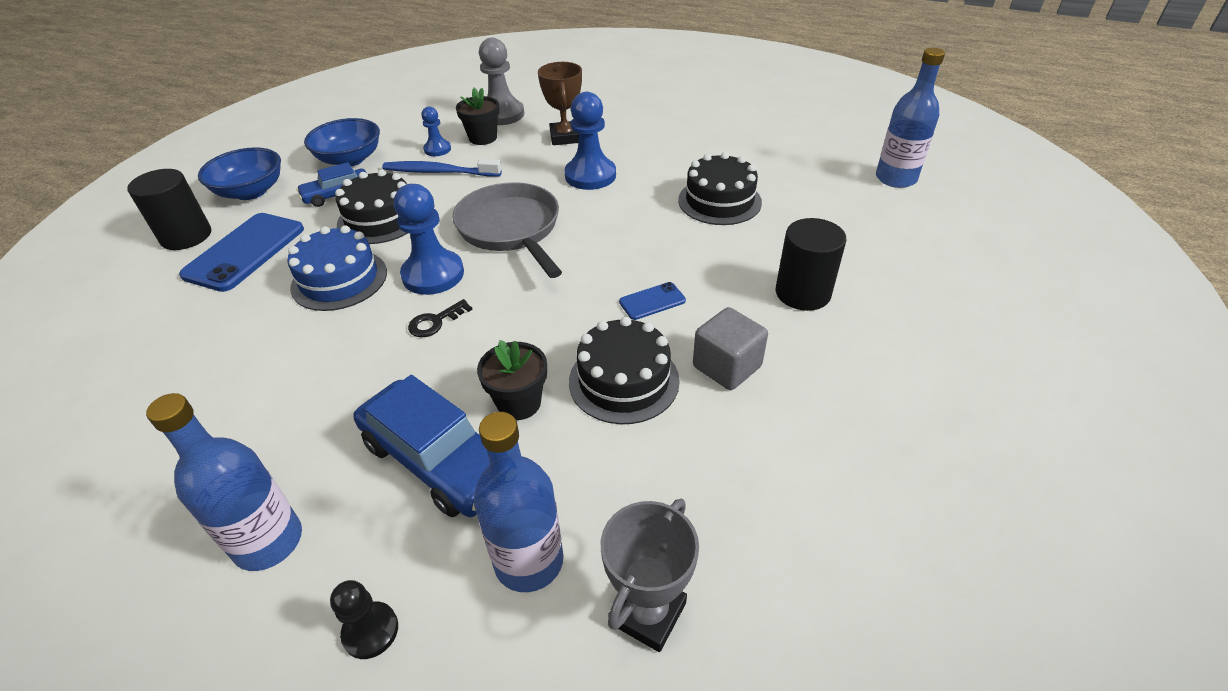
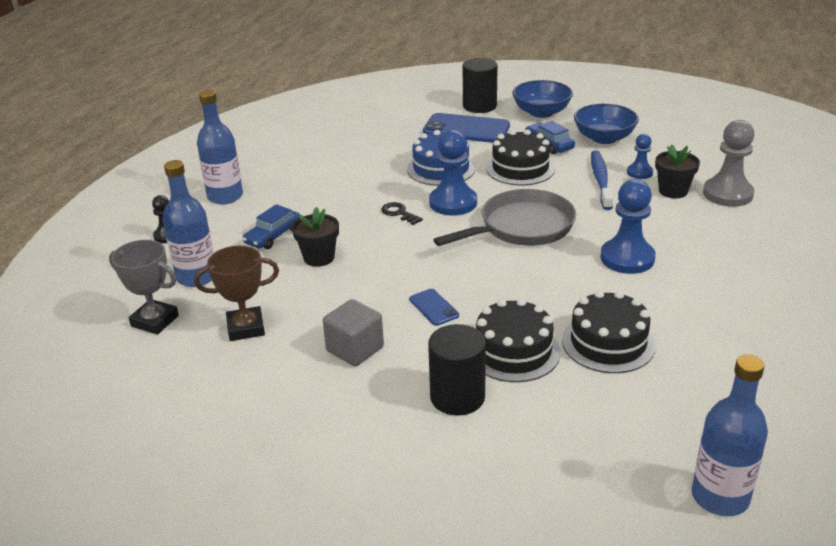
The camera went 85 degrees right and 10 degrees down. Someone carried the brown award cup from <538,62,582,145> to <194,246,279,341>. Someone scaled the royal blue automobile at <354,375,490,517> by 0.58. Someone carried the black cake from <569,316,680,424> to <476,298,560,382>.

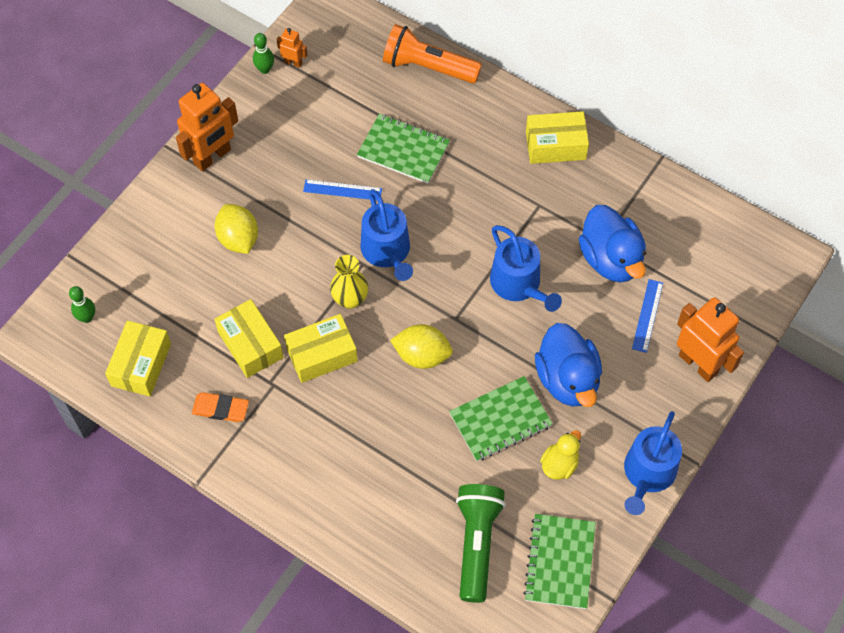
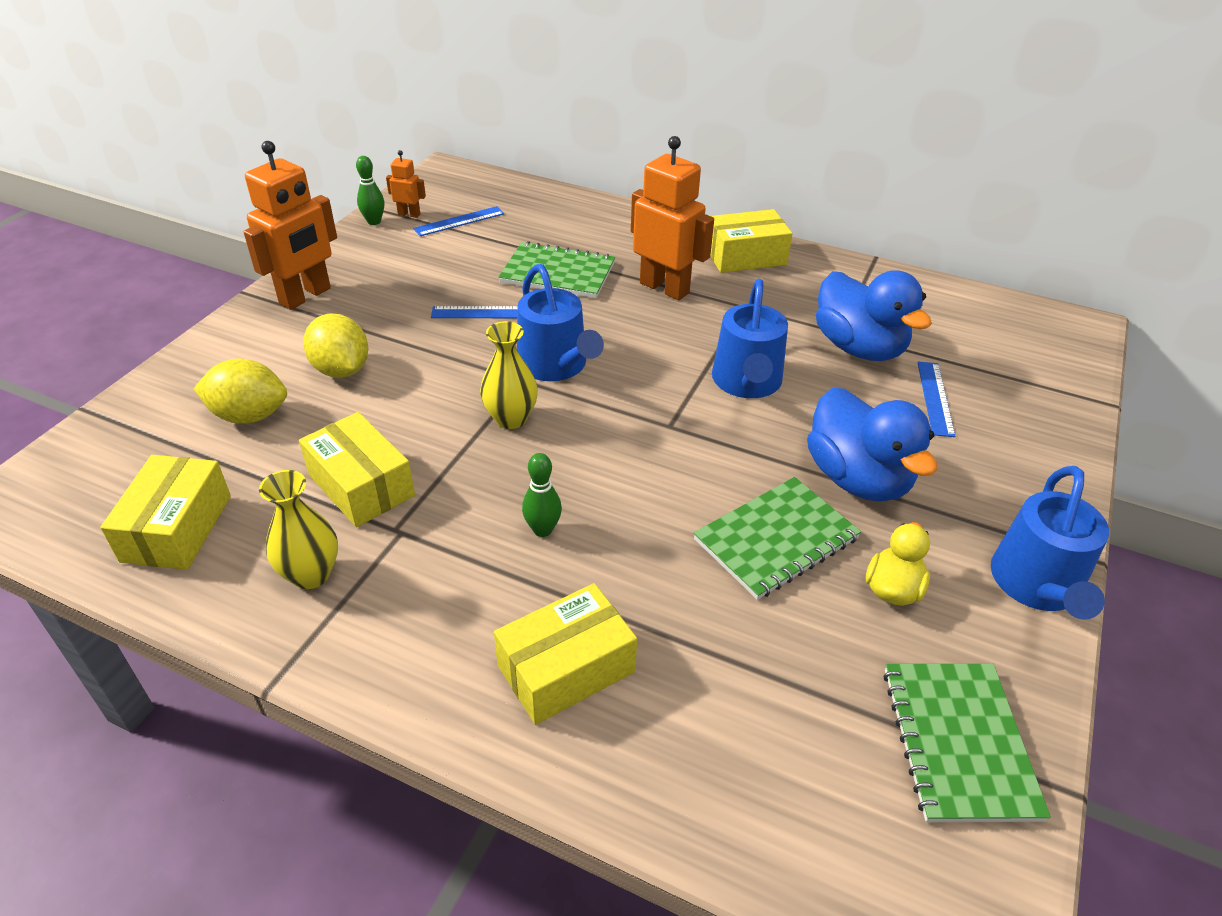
The camera went 10 degrees left and 20 degrees down. Someone carried the bright yellow toy lemon from <390,324,453,369> to <194,359,287,424>. Someone swapped the orange gum eraser at <192,392,249,422> for the bright yellow vase at <259,470,338,589>. Someone put down the royal blue straightedge at <413,206,504,236>. Someone carried the bright yellow parcel from <284,314,358,383> to <494,583,637,725>. Someone carried the leaf-green tenpin from <69,286,95,323> to <522,453,562,537>. Someone carried the orange toy robot from <677,297,744,382> to <631,136,714,300>. Someone rotated the royal blue watering pot at <490,225,562,312> by 45 degrees clockwise. Someone took away the orange pocket torch at <383,24,482,84>. Someone took away the leaf-green pocket torch at <456,484,506,603>.

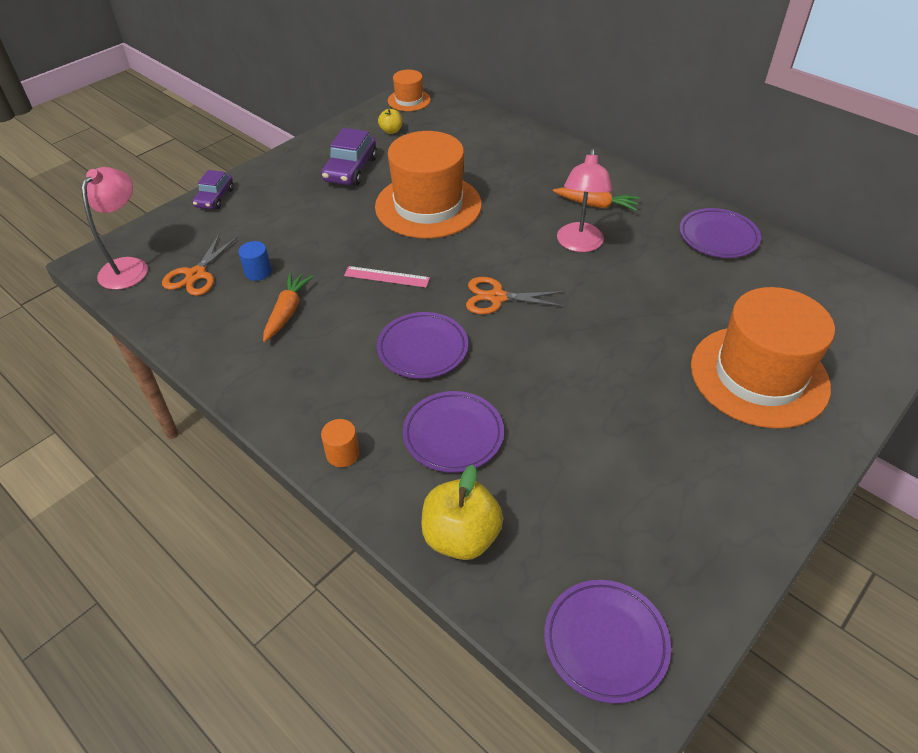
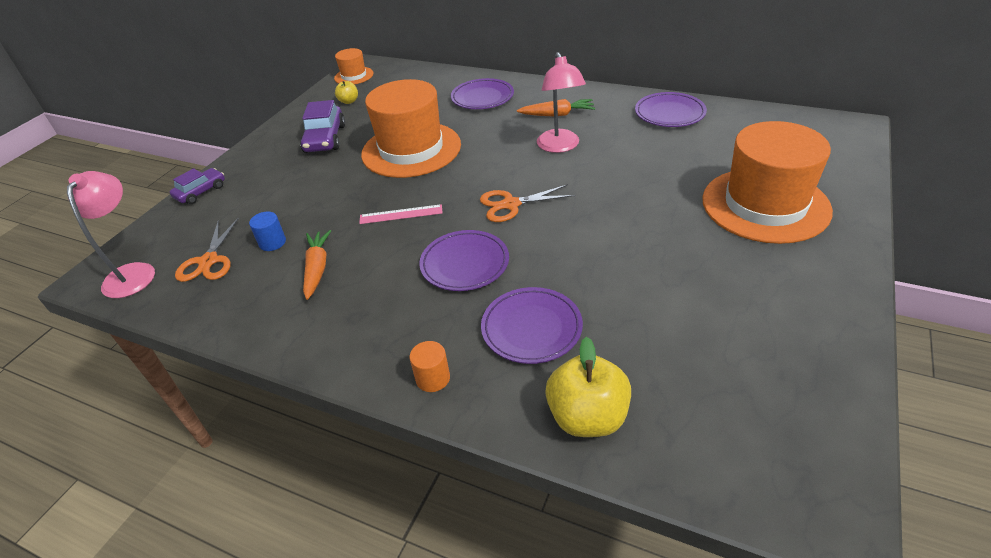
The camera went 15 degrees left and 5 degrees down. Someone rotated the purple automobile at <192,170,234,209> by 135 degrees counterclockwise. Someone carried the purple dinner plate from <544,580,671,704> to <451,78,514,109>.

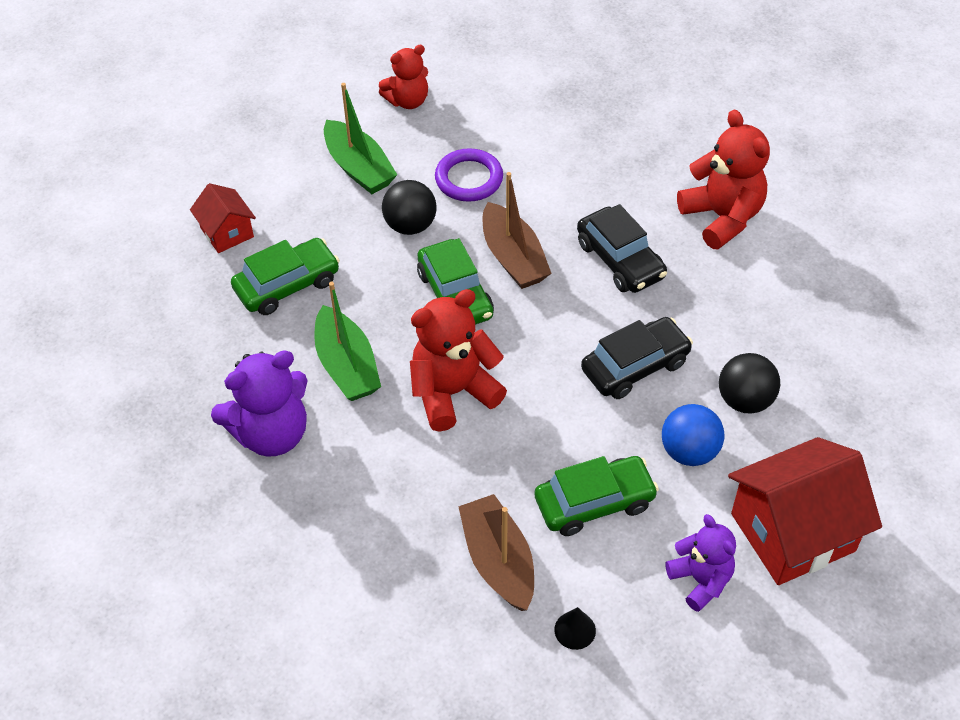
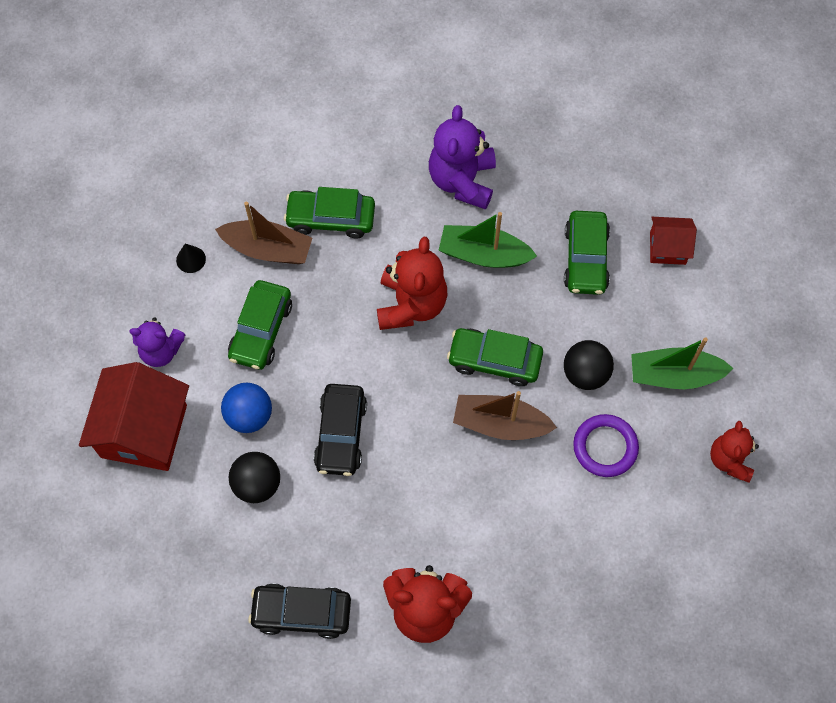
The camera went 125 degrees right and 15 degrees up. Someone carried the black automobile from <577,204,667,293> to <248,583,351,639>. Someone put down the leaf-green automobile at <284,187,375,238>.

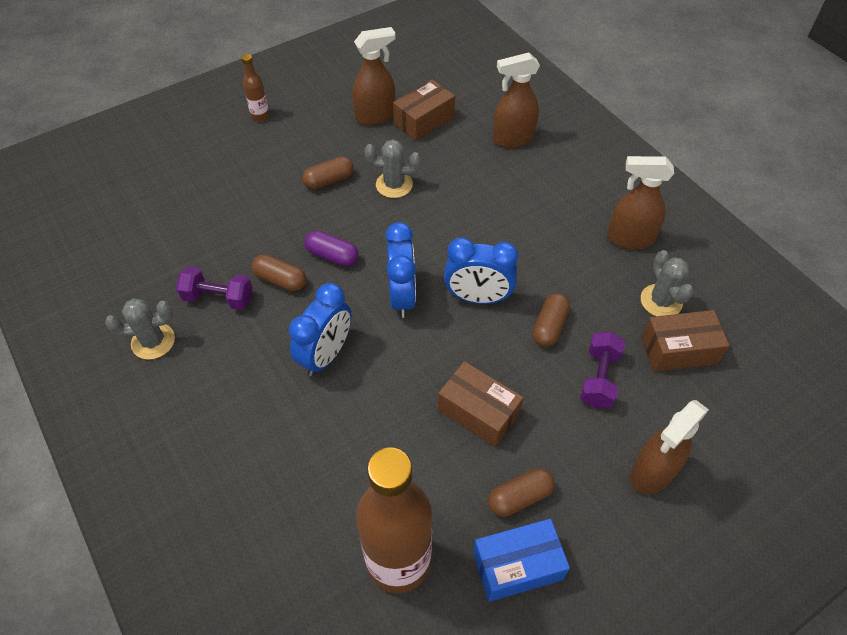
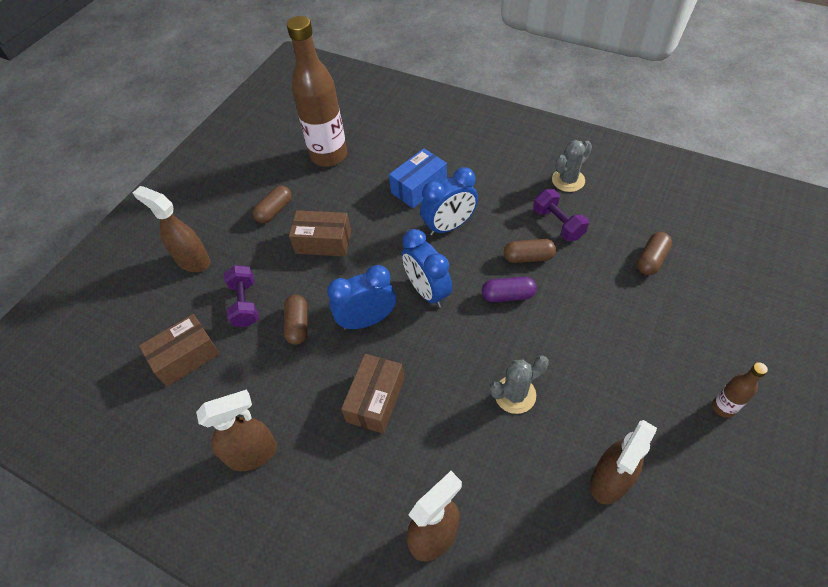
The camera went 155 degrees right and 0 degrees up. Someone rotated the brown spray bottle at <630,400,709,494> by 75 degrees counterclockwise. Someone carried the brown parcel from <393,79,455,141> to <341,354,405,434>. Someone carried the royal blue parcel from <473,519,570,602> to <389,148,447,208>. Someone rotated the royal blue clock at <289,283,351,376> by 120 degrees counterclockwise. Someone rotated the purple free weight at <176,267,253,310> by 75 degrees clockwise. Someone carried the brown pill shape from <302,156,354,190> to <637,232,672,275>. Someone took away the ash-grey prickly plant at <641,250,694,316>.

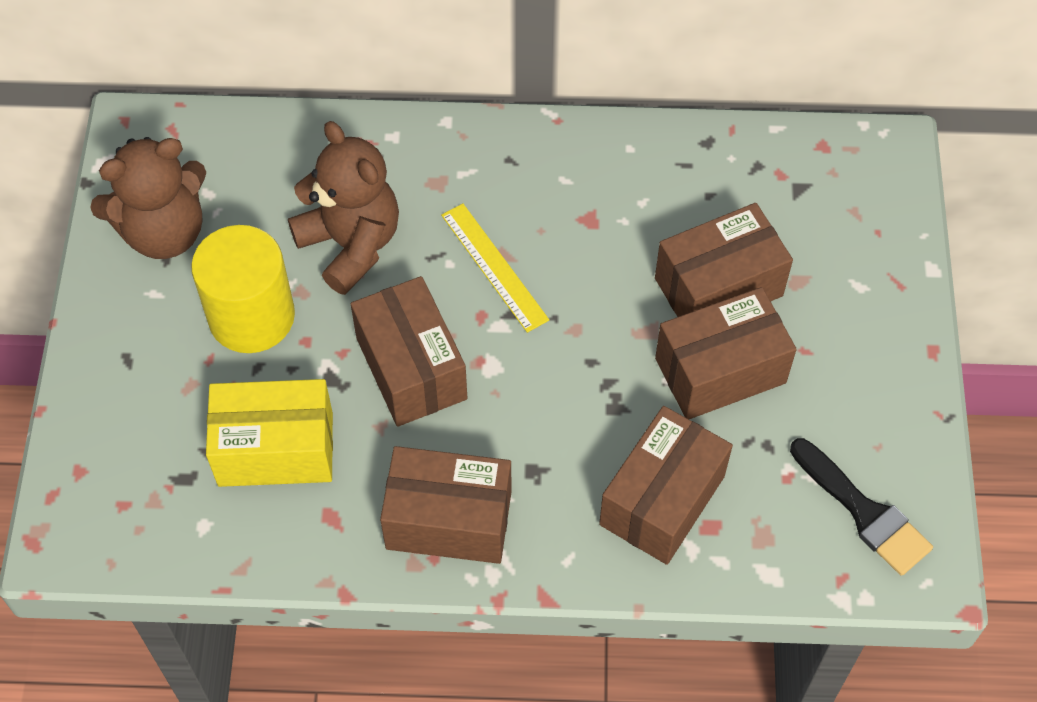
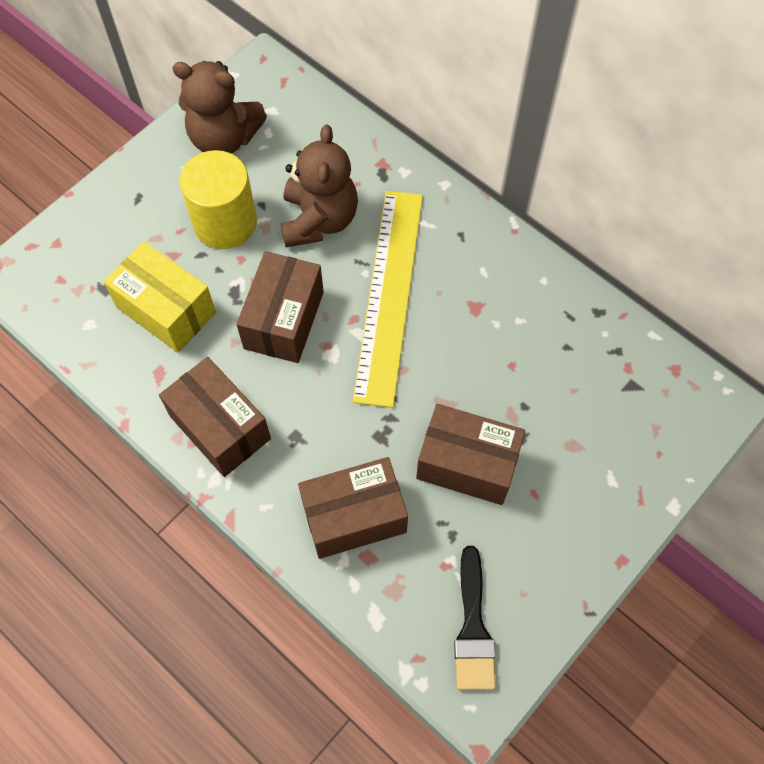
The camera went 40 degrees right and 5 degrees up. Someone scaled the bright yellow straightedge at <441,203,549,333> by 1.92. Someone took away the brown parcel at <655,203,793,317>.

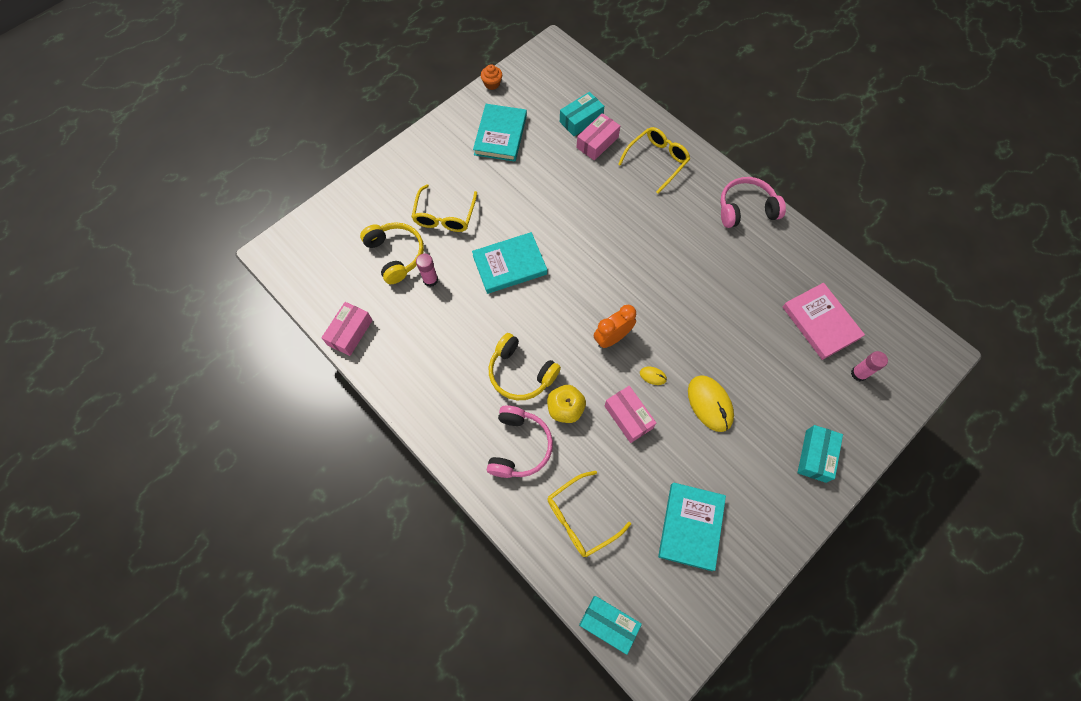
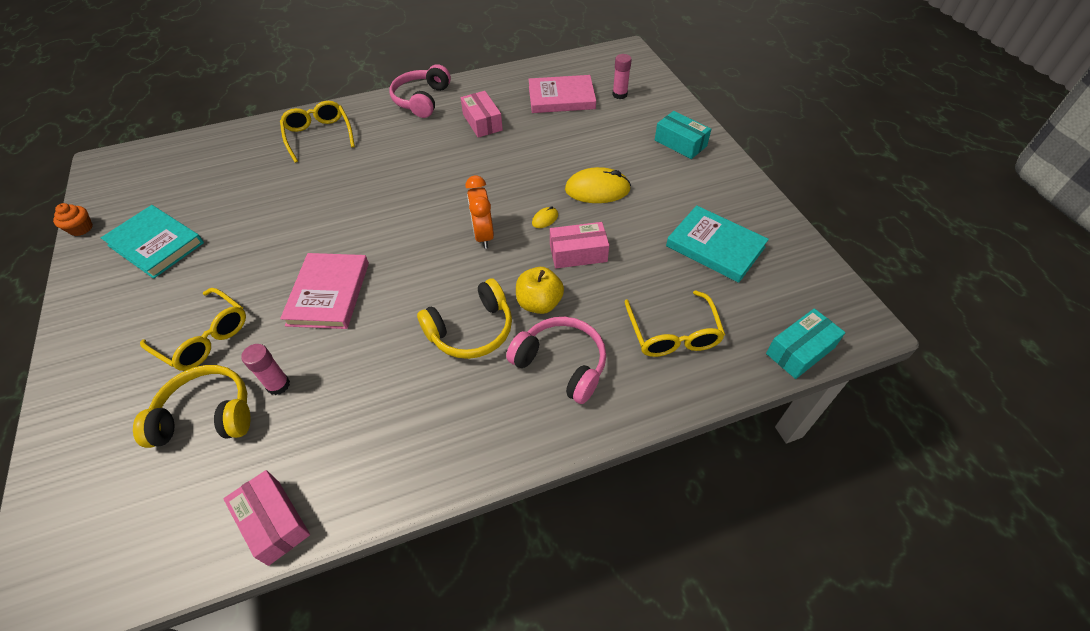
The camera went 65 degrees left and 15 degrees down. Someone repainted the turquoise hardcover at <472,232,547,294>, which became the rosy hardcover at <280,253,369,329>. Someone carried the rosy parcel from <576,113,620,160> to <461,91,503,138>. Someone took away the turquoise parcel at <560,92,604,136>.

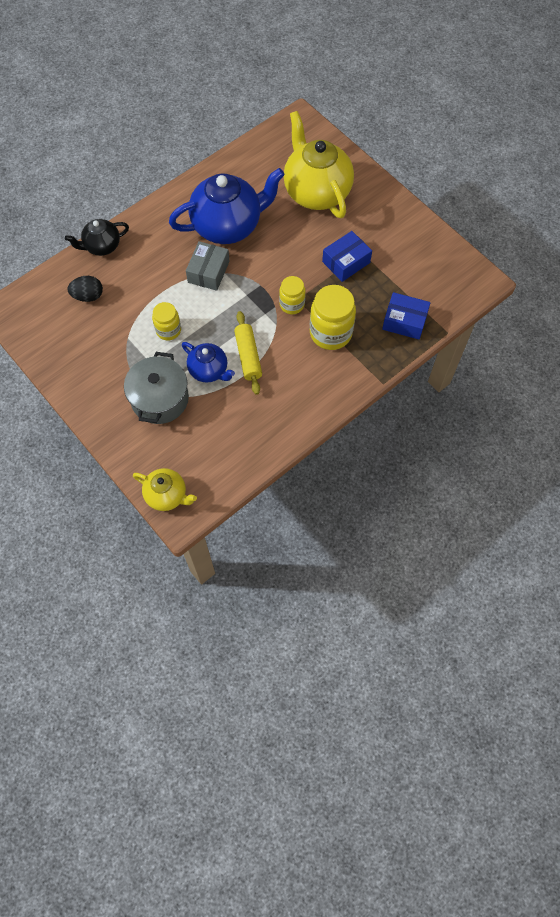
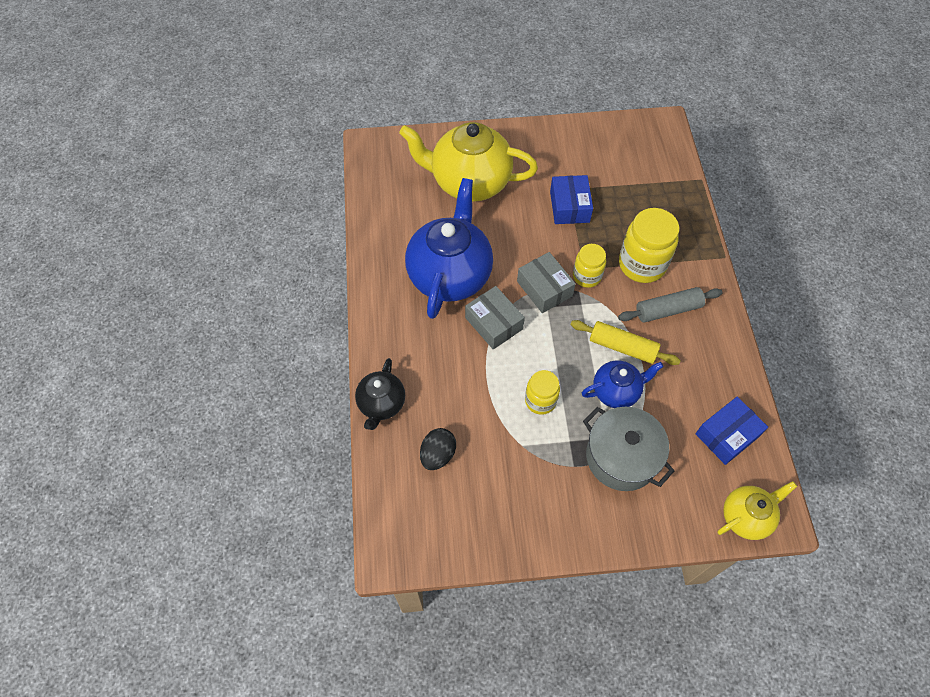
The camera went 55 degrees left and 5 degrees down. Someone put down the ash-grey parcel at <517,252,576,313>. Someone put down the ash-grey rolling pin at <618,287,722,323>. Someone carried the royal blue parcel from <382,292,431,339> to <695,397,768,465>.

